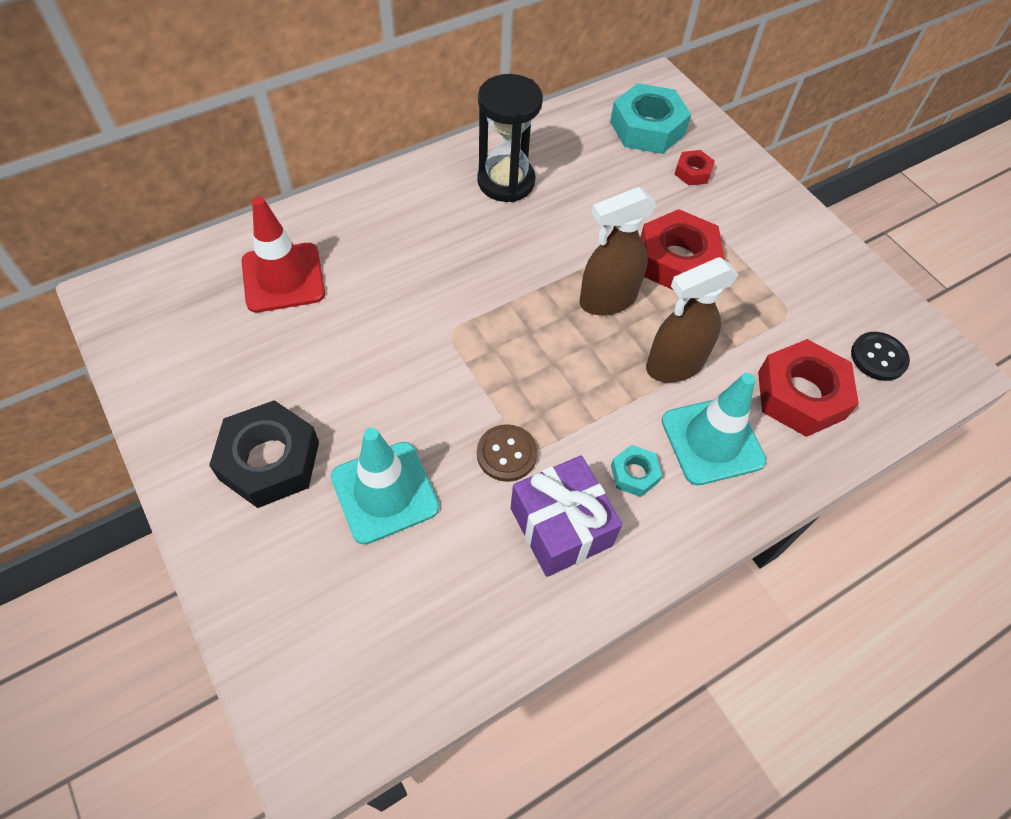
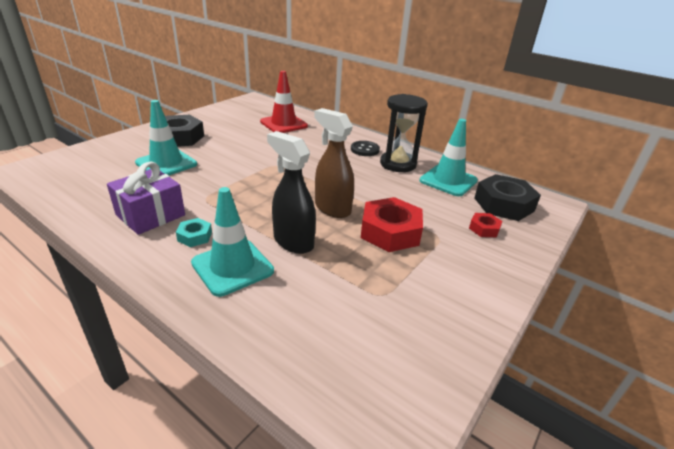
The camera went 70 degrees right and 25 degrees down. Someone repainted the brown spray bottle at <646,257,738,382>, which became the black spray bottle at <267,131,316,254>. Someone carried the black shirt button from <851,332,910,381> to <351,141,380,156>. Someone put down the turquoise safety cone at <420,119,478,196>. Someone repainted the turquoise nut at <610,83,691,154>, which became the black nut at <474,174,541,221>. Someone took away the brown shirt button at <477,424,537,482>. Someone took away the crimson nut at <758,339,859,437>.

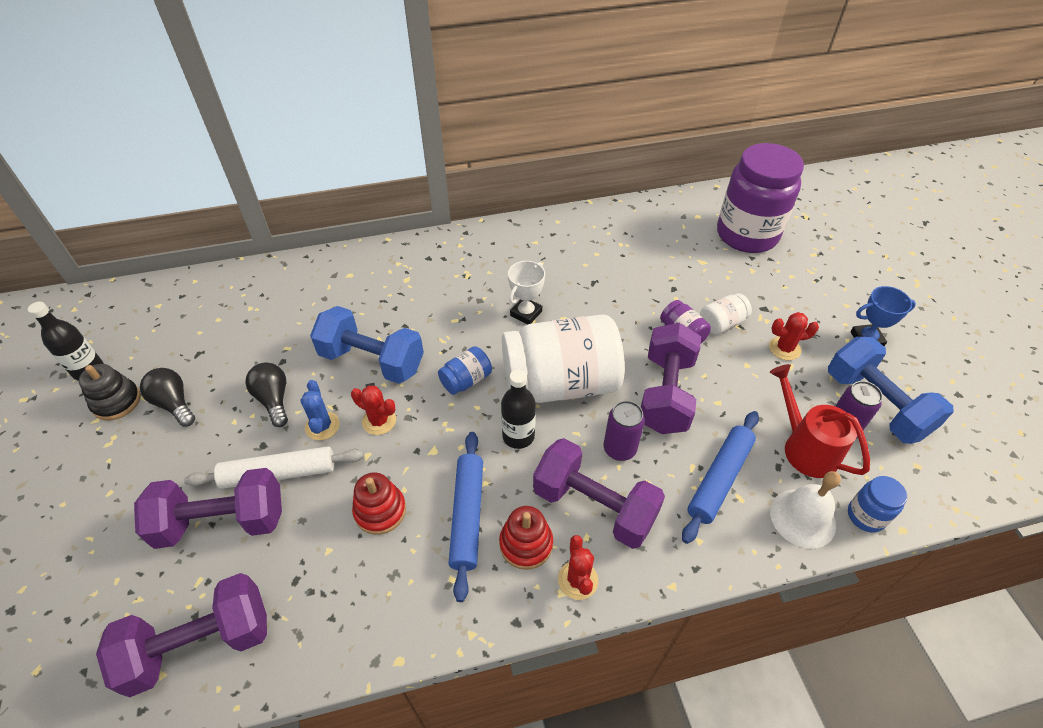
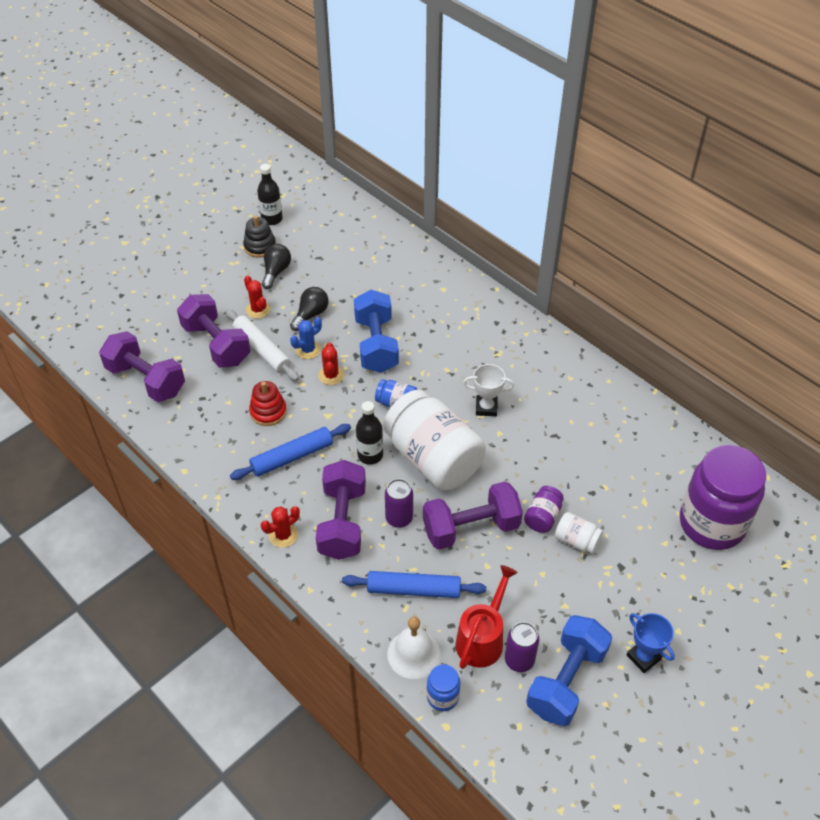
The camera went 60 degrees right and 0 degrees up. Someone carried the crimson prickly plant from <769,312,819,360> to <244,276,270,319>. Someone took away the crimson ring stacker at <499,506,553,570>.

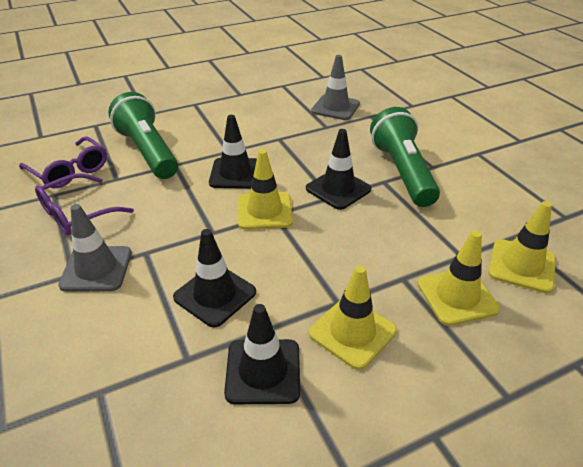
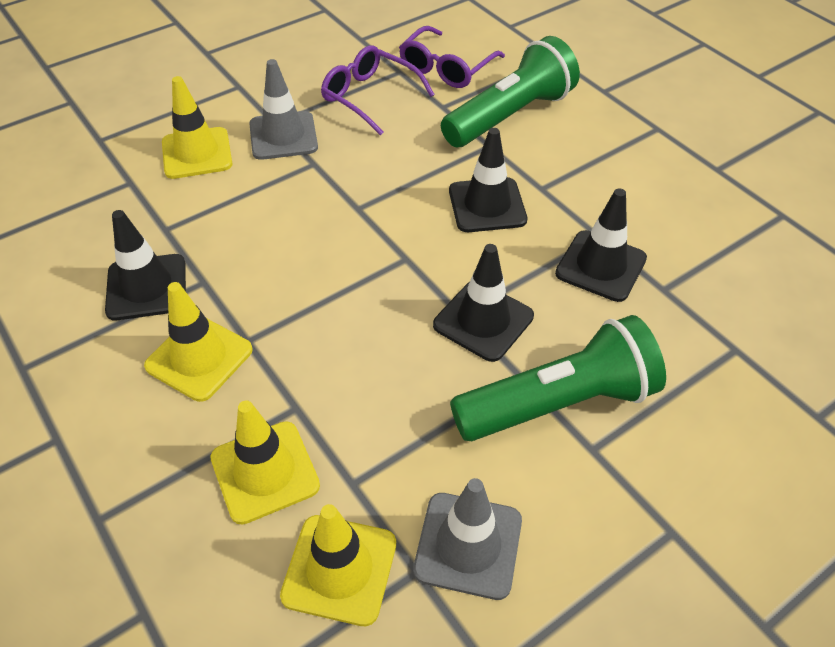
The camera went 80 degrees right and 10 degrees up. Someone carried the bright yellow safety cone from <238,149,293,230> to <162,76,232,179>. Someone carried the ash-grey safety cone from <311,55,360,120> to <413,478,522,600>. Someone carried the black safety cone from <173,229,256,327> to <555,188,647,302>.

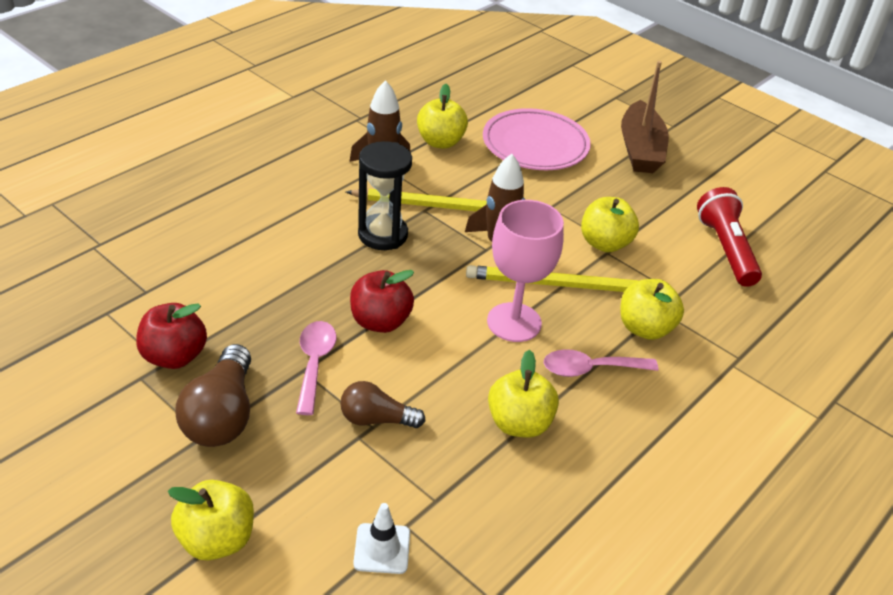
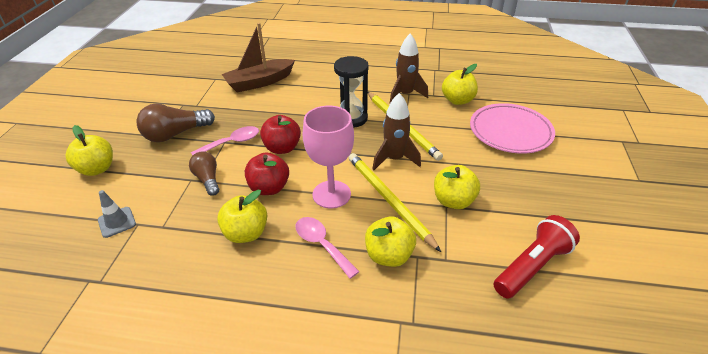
The camera went 60 degrees right and 0 degrees up. Someone repainted the white safety cone at <353,503,410,574>, which became the ash-grey safety cone at <98,190,136,238>. Someone carried the brown sailboat from <621,61,669,173> to <222,23,295,93>. Someone carried the crimson toy apple from <136,303,207,369> to <245,152,289,195>.

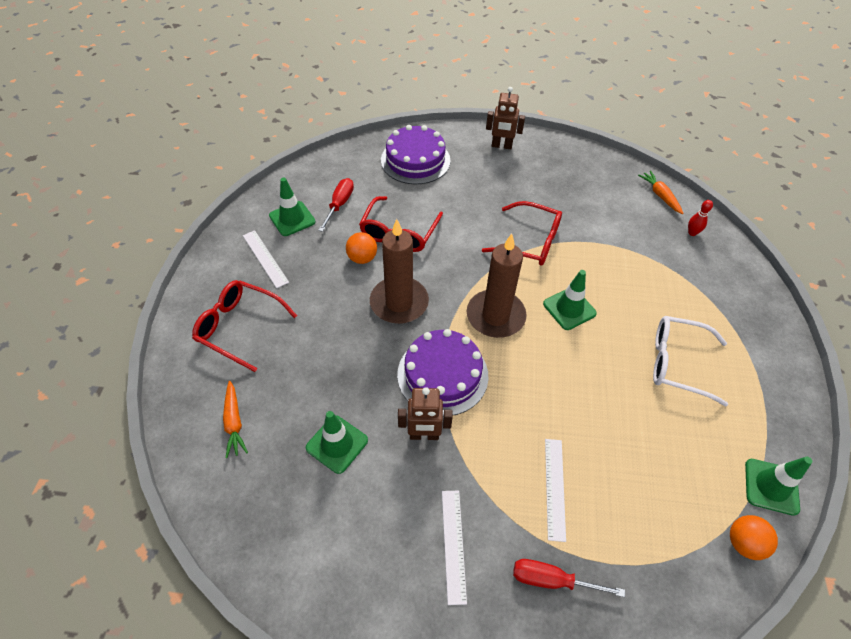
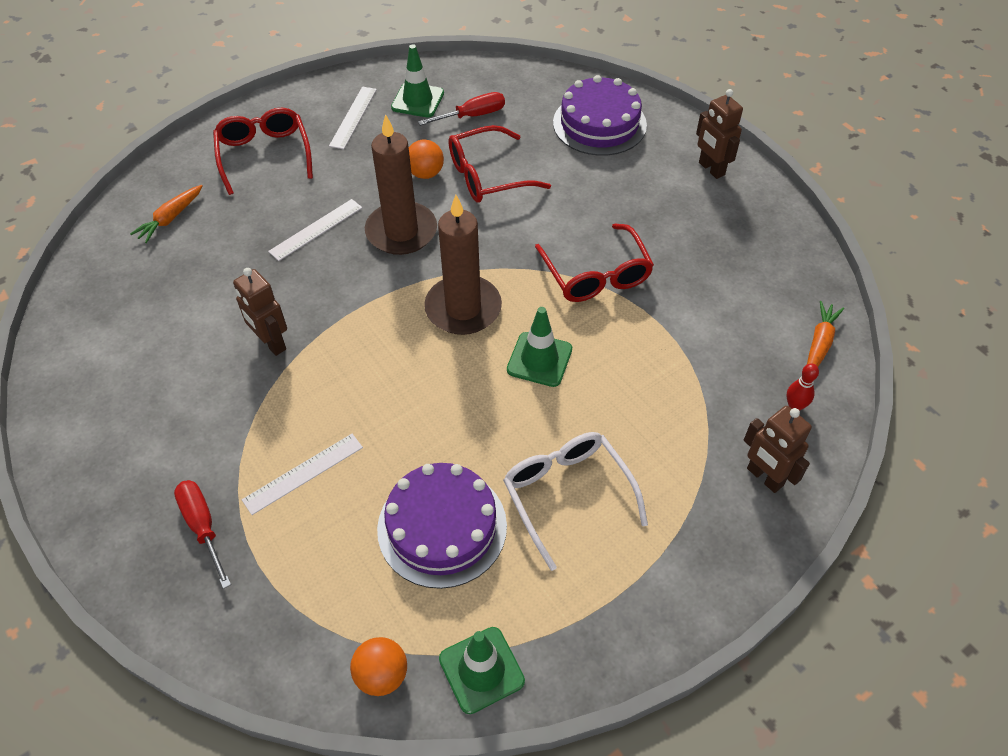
The camera went 50 degrees right and 0 degrees up. Someone carried the white straightedge from <442,491,467,605> to <268,199,362,261>. Someone carried the purple cake from <397,329,488,416> to <377,463,507,589>. Someone put down the brown toy robot at <744,406,812,493>. Someone took away the leaf-green safety cone at <306,411,368,474>.

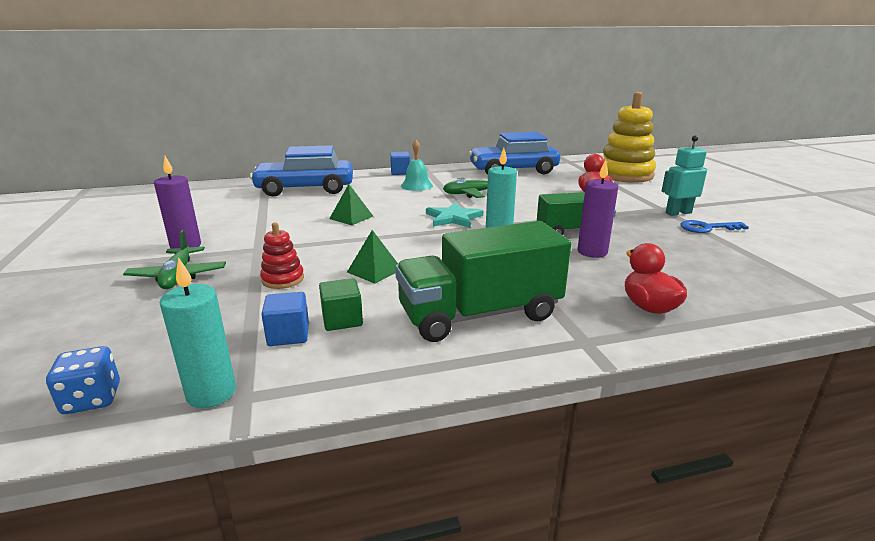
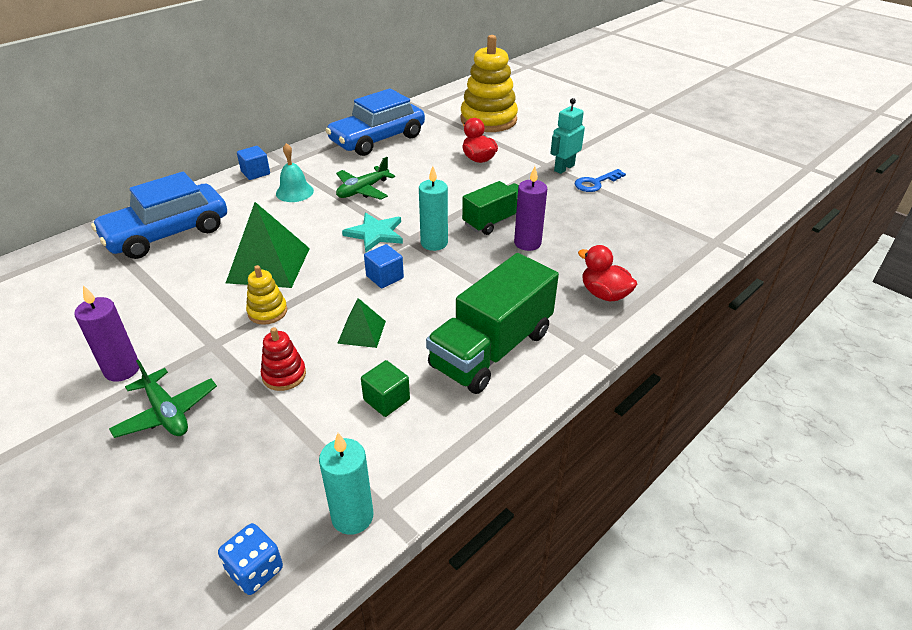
The camera went 30 degrees left and 15 degrees up. Someone scaled the leaf-green solid pyramid at <329,184,373,225> by 1.86. Someone put down the bright yellow ring stacker at <246,265,287,325>. Someone carried the royal blue cube from <261,292,309,346> to <364,244,404,288>.

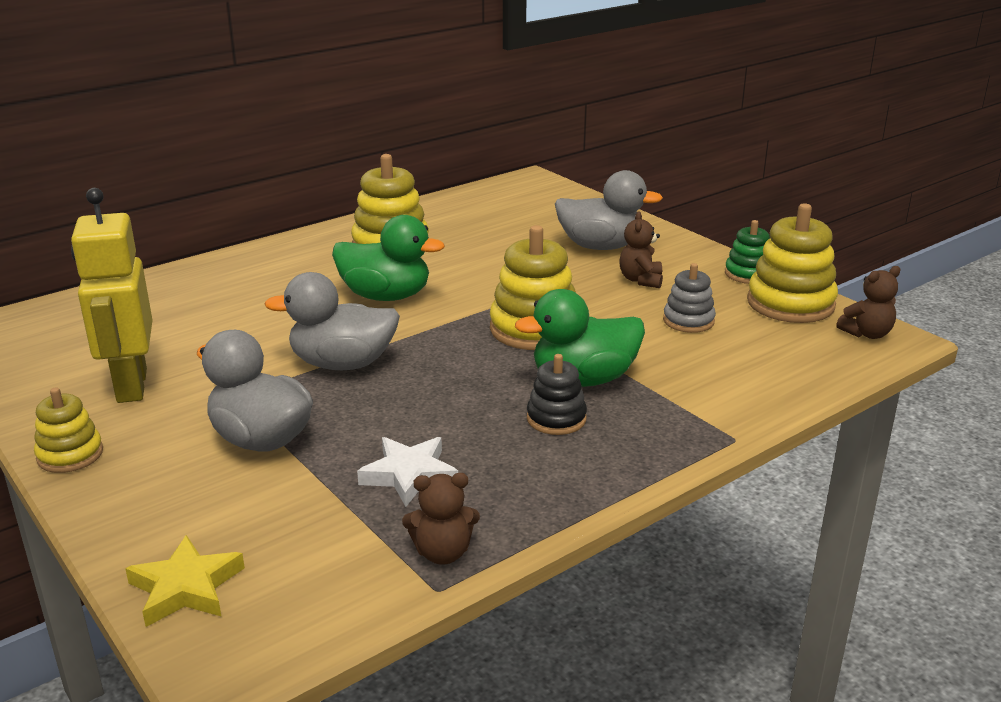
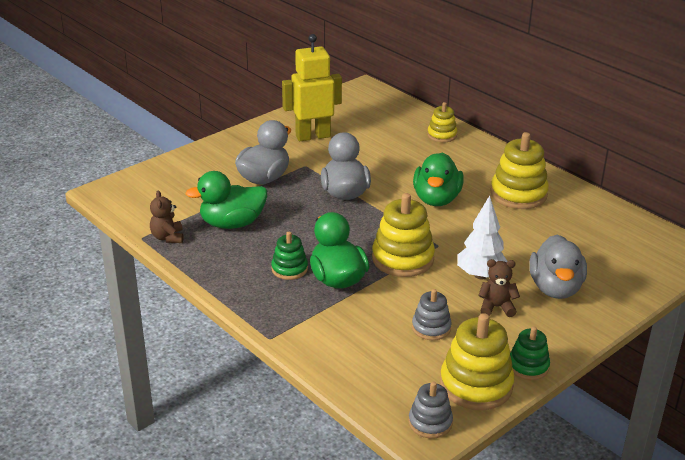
The camera went 85 degrees right and 5 degrees up. Someone swapped the white five-pointed star at <357,437,458,507> for the leaf-green toy duck at <185,171,267,229>. Someone repainted the black ring stacker at <527,354,587,435>, which became the leaf-green ring stacker at <271,232,308,280>. Someone swapped the brown teddy bear at <836,266,901,339> for the ash-grey ring stacker at <409,382,453,438>. Someone carried the bright yellow ring stacker from <34,387,103,473> to <427,102,457,142>. Someone put down the white toy tree at <457,195,507,280>. Someone took away the bright yellow five-pointed star at <125,535,245,627>.

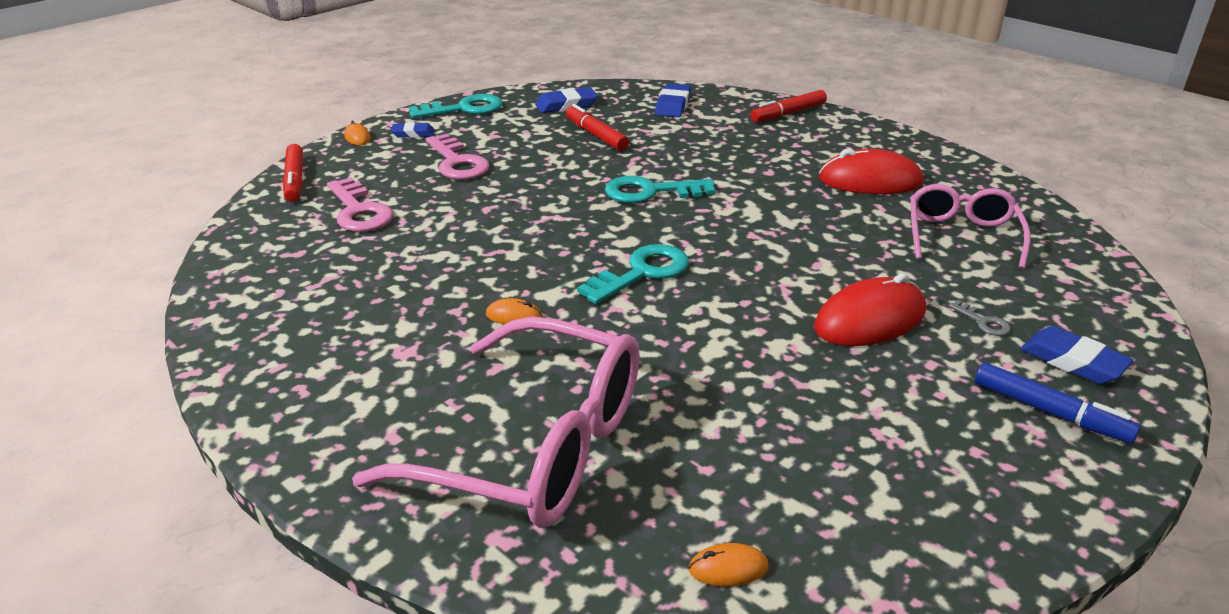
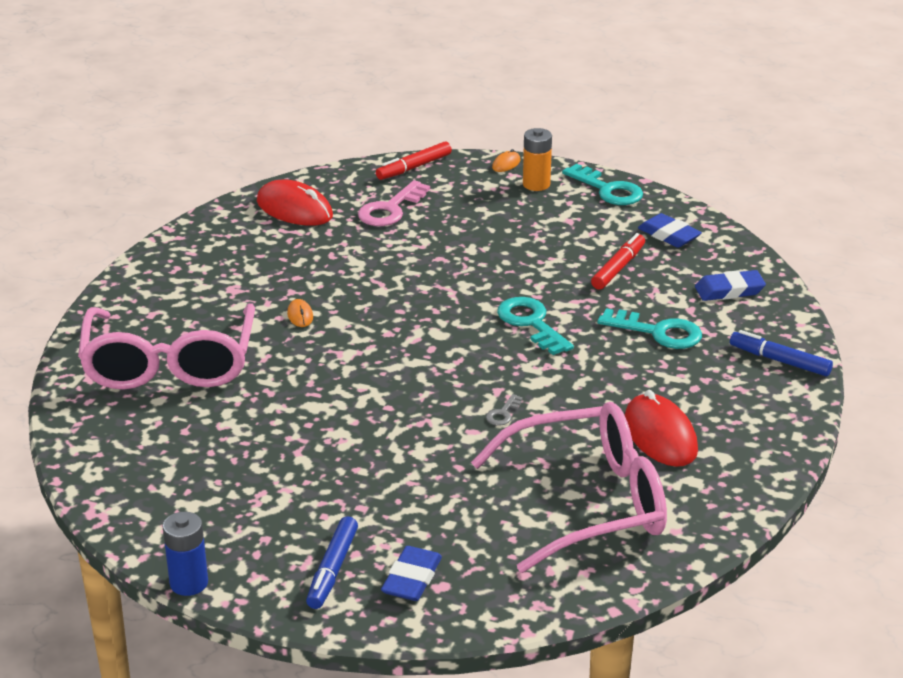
The camera went 65 degrees right and 0 degrees up. Someone put down the royal blue battery at <163,512,208,596>. Someone carried the crimson computer mouse from <814,274,926,346> to <257,180,333,226>. Someone scaled the rosy spectacles at <910,184,1031,269> by 1.72. Someone carried the ash-grey key from <949,300,1011,336> to <486,394,523,426>. Someone swapped the royal blue gum eraser at <391,122,435,138> for the orange battery at <523,128,552,191>. Someone carried the turquoise key from <577,244,689,304> to <597,308,702,349>. Someone repainted the crimson marker pen at <751,90,827,122>, which became the royal blue marker pen at <730,330,833,376>. Someone took away the rosy key at <426,134,490,180>. Someone took away the orange computer mouse at <689,543,768,586>.

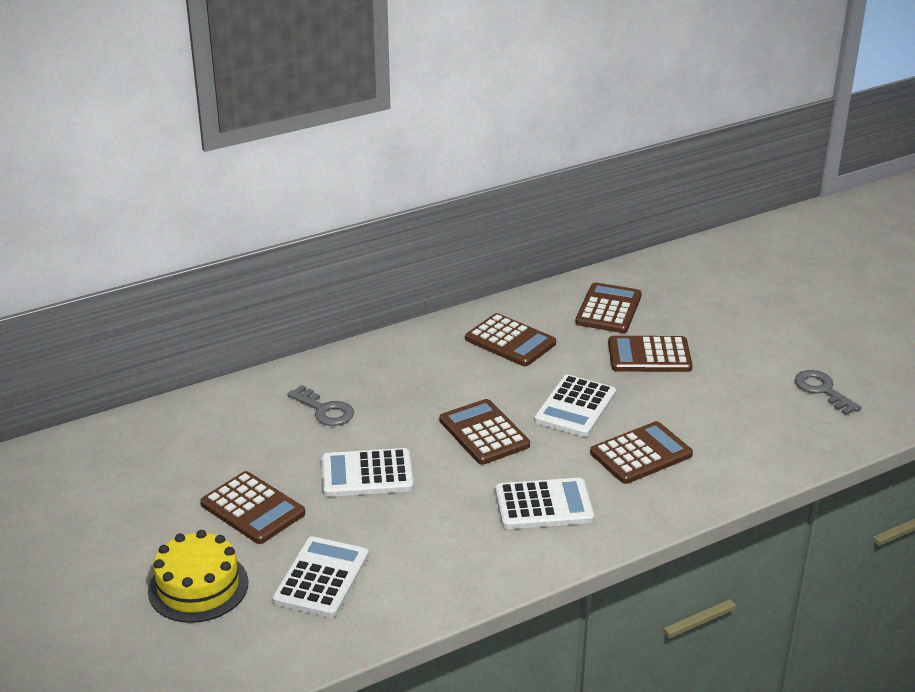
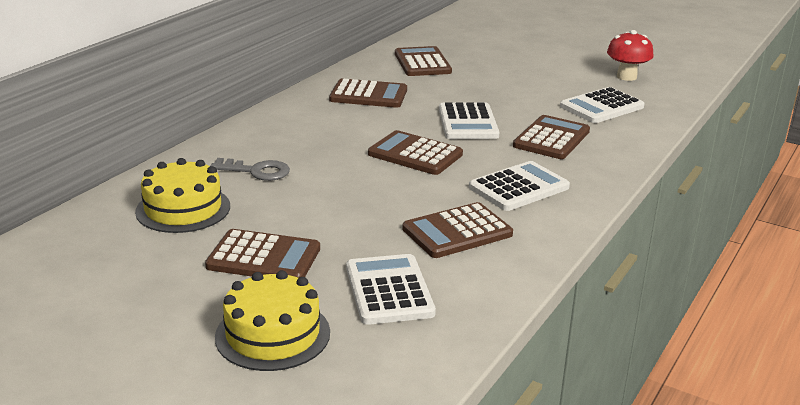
The camera went 30 degrees left and 5 degrees down. Someone put down the bright yellow cake at <135,158,230,233>. Someone carried the brown pocket calculator from <608,336,693,372> to <402,202,513,258>. Someone carried the white pocket calculator from <322,448,413,497> to <560,87,645,123>. Someone swapped the ash-grey key at <795,370,861,415> for the crimson fungus at <607,30,654,81>.

